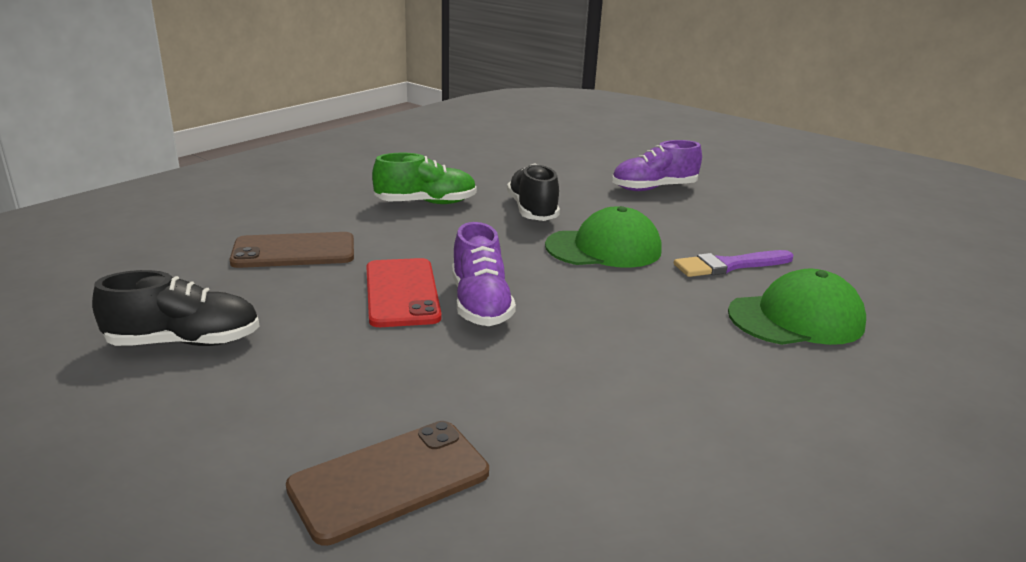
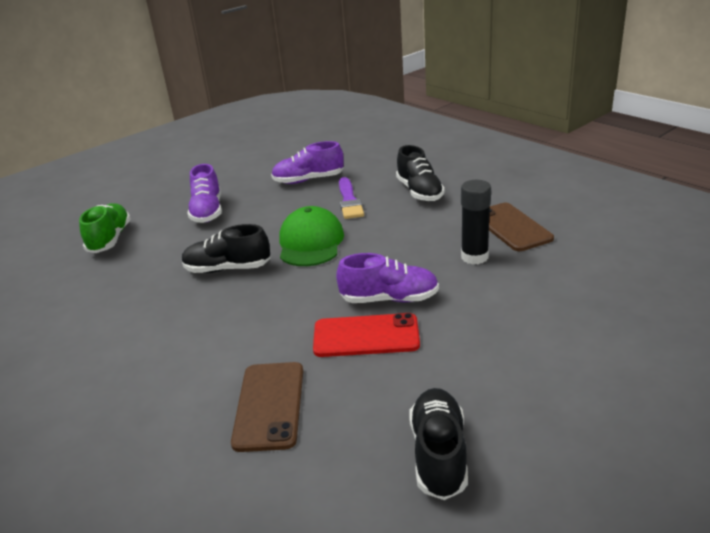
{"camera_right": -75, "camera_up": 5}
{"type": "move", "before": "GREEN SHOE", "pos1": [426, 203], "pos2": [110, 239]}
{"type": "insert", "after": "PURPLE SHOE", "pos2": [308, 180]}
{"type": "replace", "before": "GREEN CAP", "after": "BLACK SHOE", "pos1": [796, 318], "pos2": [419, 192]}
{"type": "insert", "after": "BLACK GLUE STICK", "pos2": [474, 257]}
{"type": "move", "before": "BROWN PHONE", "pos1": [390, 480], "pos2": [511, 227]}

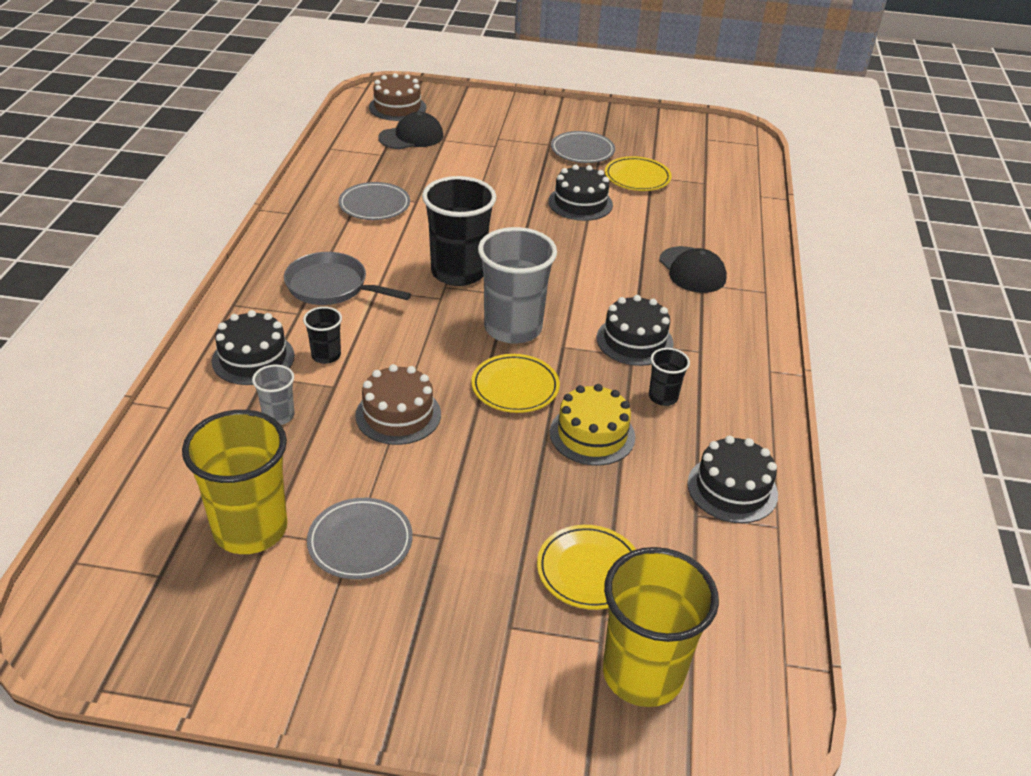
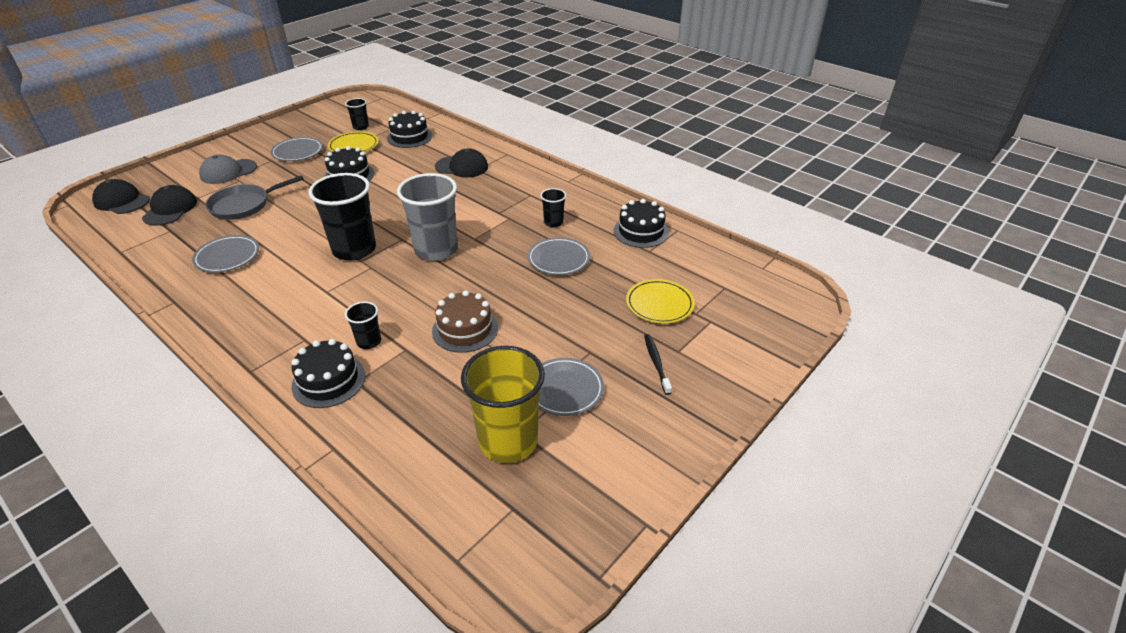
{"camera_right": -55, "camera_up": 0}
{"type": "replace", "before": "BROWN CAKE", "after": "BLACK CAP", "pos1": [397, 107], "pos2": [122, 201]}
{"type": "insert", "after": "GREY CAP", "pos2": [228, 172]}
{"type": "move", "before": "GREY PAN", "pos1": [332, 287], "pos2": [244, 205]}
{"type": "insert", "after": "BLACK CUP", "pos2": [361, 127]}
{"type": "move", "before": "BLACK CAKE", "pos1": [634, 340], "pos2": [409, 137]}
{"type": "replace", "before": "YELLOW CAKE", "after": "GREY PLATE", "pos1": [592, 434], "pos2": [558, 259]}
{"type": "insert", "after": "BLACK TOOTHBRUSH", "pos2": [656, 363]}
{"type": "delete", "before": "GREY CUP", "pos1": [278, 416]}
{"type": "delete", "before": "YELLOW PLATE", "pos1": [515, 387]}
{"type": "delete", "before": "YELLOW CUP", "pos1": [642, 673]}

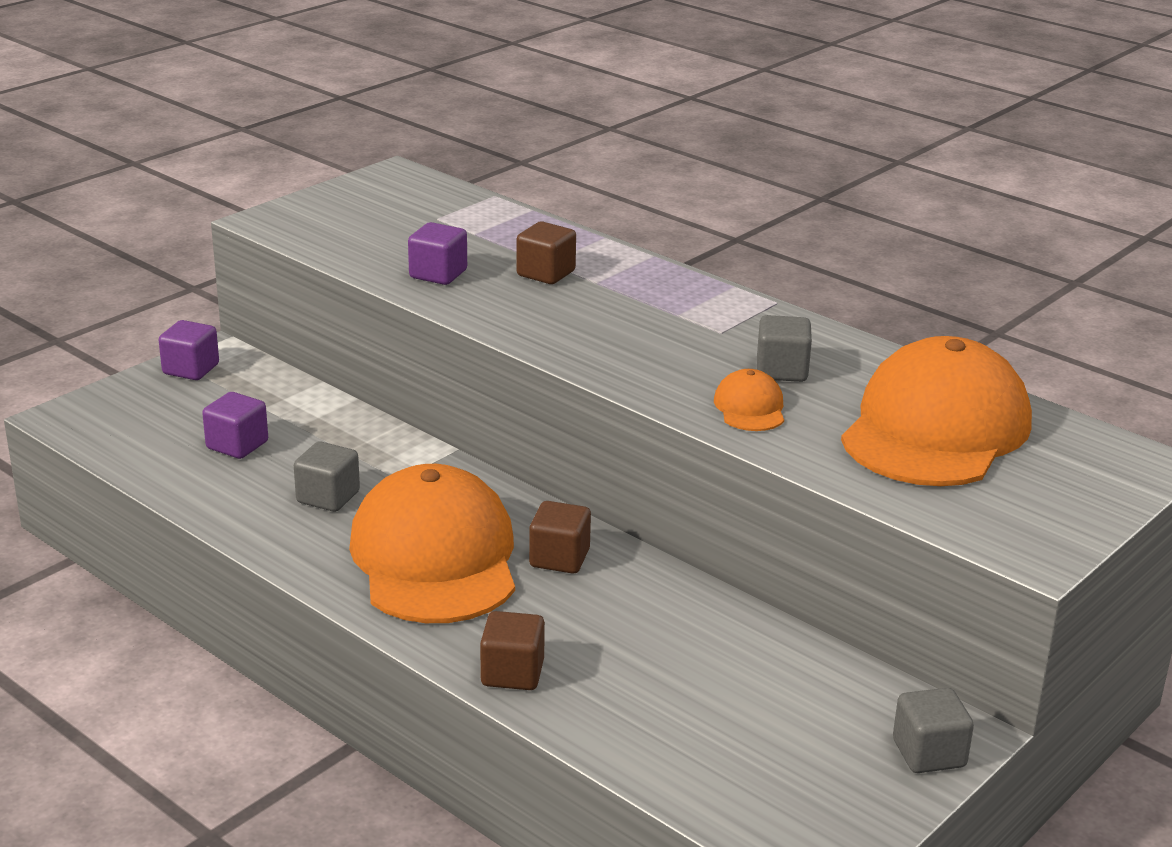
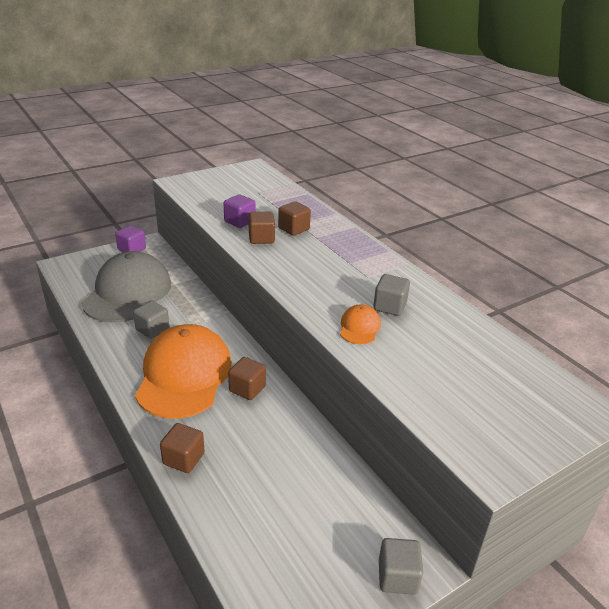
{"camera_right": 15, "camera_up": 5}
{"type": "replace", "before": "PURPLE CUBE", "after": "GREY CAP", "pos1": [237, 445], "pos2": [128, 293]}
{"type": "insert", "after": "BROWN CUBE", "pos2": [261, 238]}
{"type": "delete", "before": "ORANGE CAP", "pos1": [936, 429]}

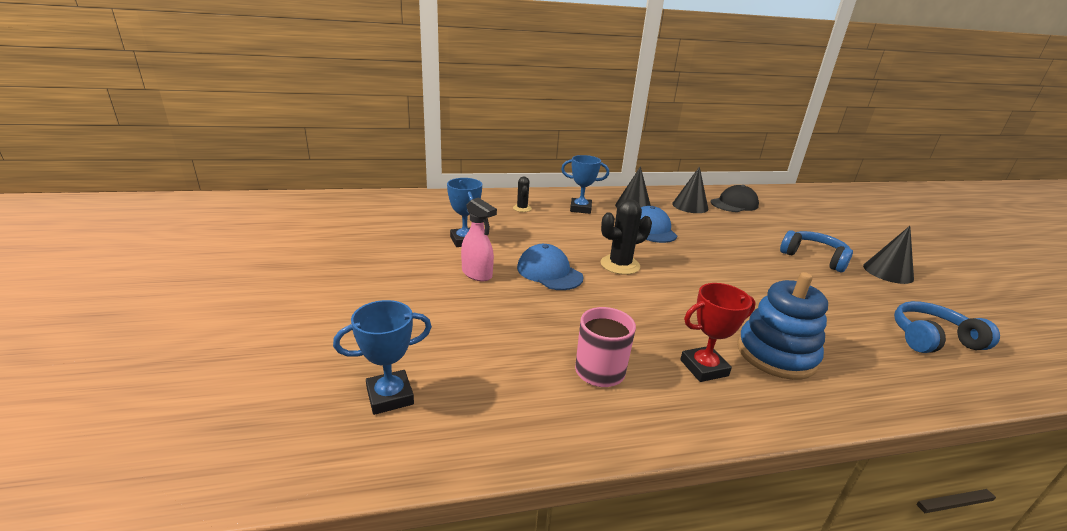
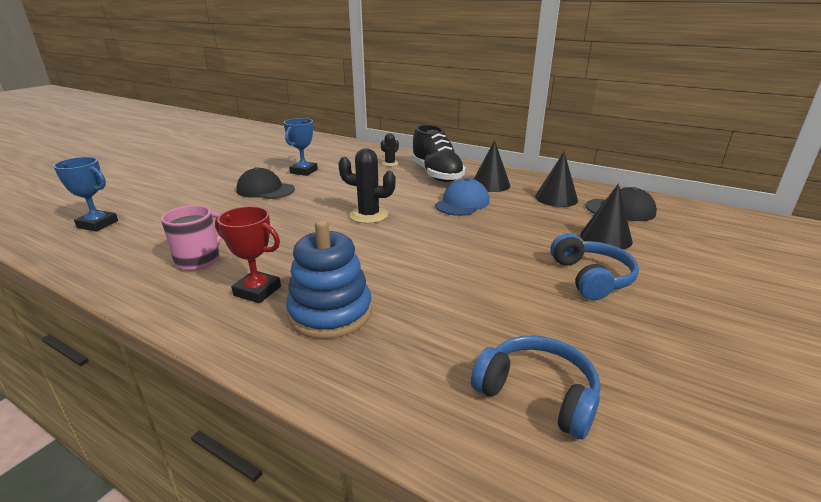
{"camera_right": 45, "camera_up": 0}
{"type": "replace", "before": "PINK SPRAY BOTTLE", "after": "BLACK CAP", "pos1": [477, 274], "pos2": [265, 190]}
{"type": "replace", "before": "BLUE TROPHY", "after": "BLACK SHOE", "pos1": [580, 209], "pos2": [436, 174]}
{"type": "move", "before": "BLACK CONE", "pos1": [888, 272], "pos2": [605, 238]}
{"type": "delete", "before": "BLUE CAP", "pos1": [549, 272]}

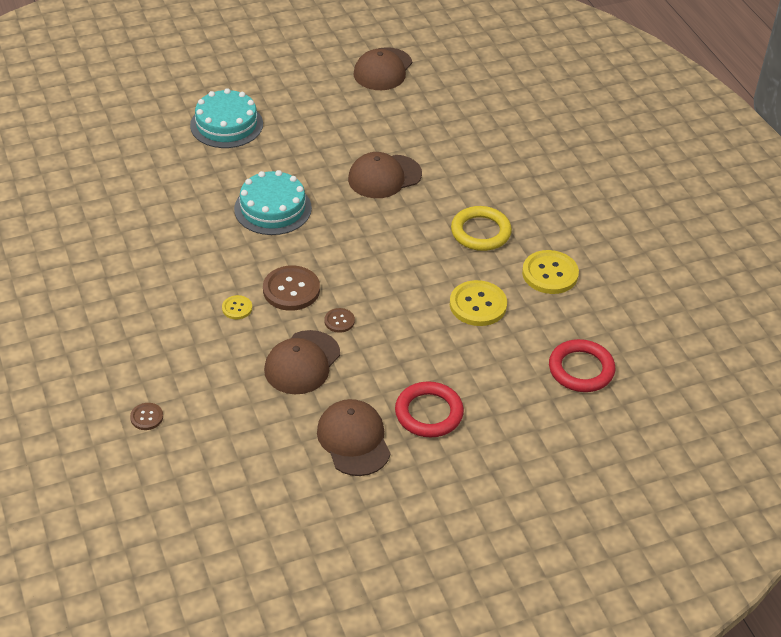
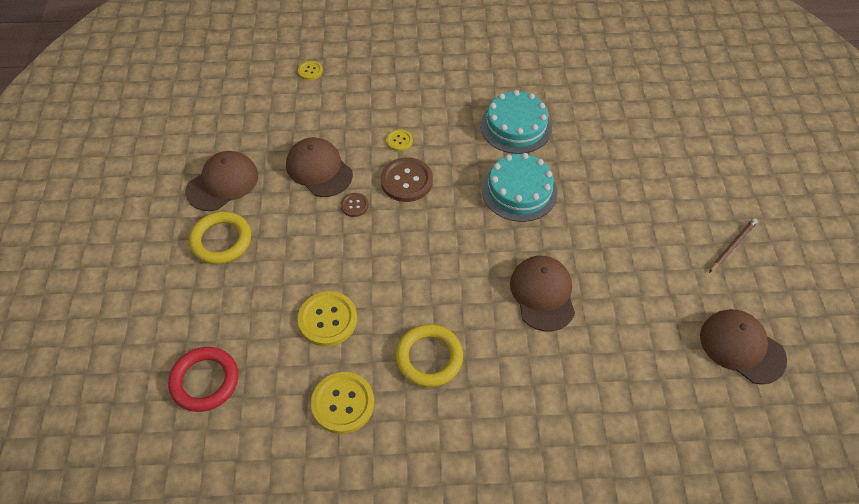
{"camera_right": 110, "camera_up": 10}
{"type": "rotate", "before": "BROWN CAP", "pos1": [353, 440], "pos2": [223, 183], "turn": -45}
{"type": "recolor", "before": "RED RING", "after": "YELLOW RING", "pos1": [429, 413], "pos2": [221, 240]}
{"type": "recolor", "before": "BROWN BUTTON", "after": "YELLOW BUTTON", "pos1": [146, 417], "pos2": [310, 71]}
{"type": "move", "before": "TURQUOISE CAKE", "pos1": [226, 124], "pos2": [515, 126]}
{"type": "insert", "after": "BROWN PENCIL", "pos2": [732, 246]}

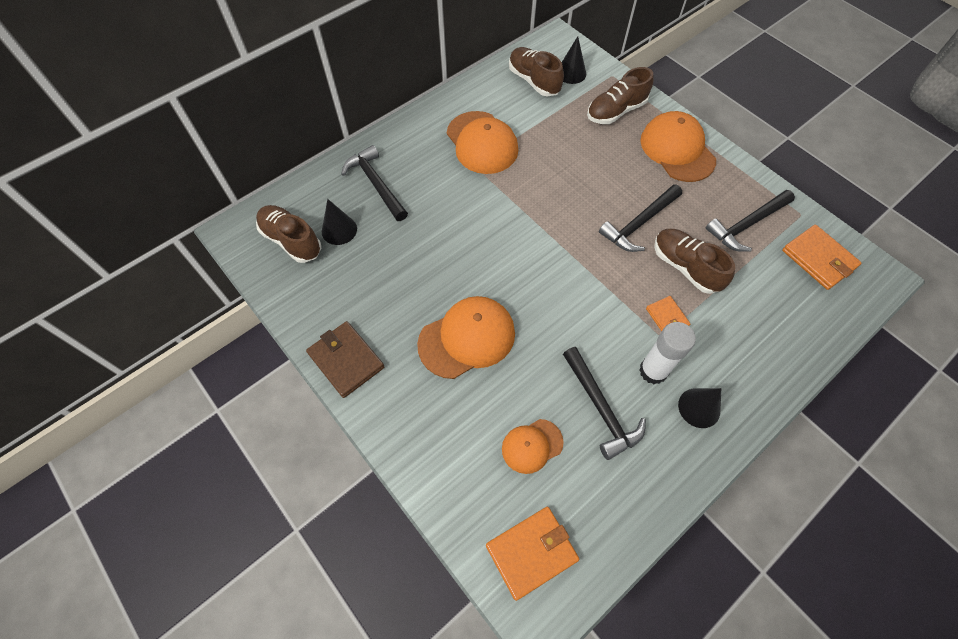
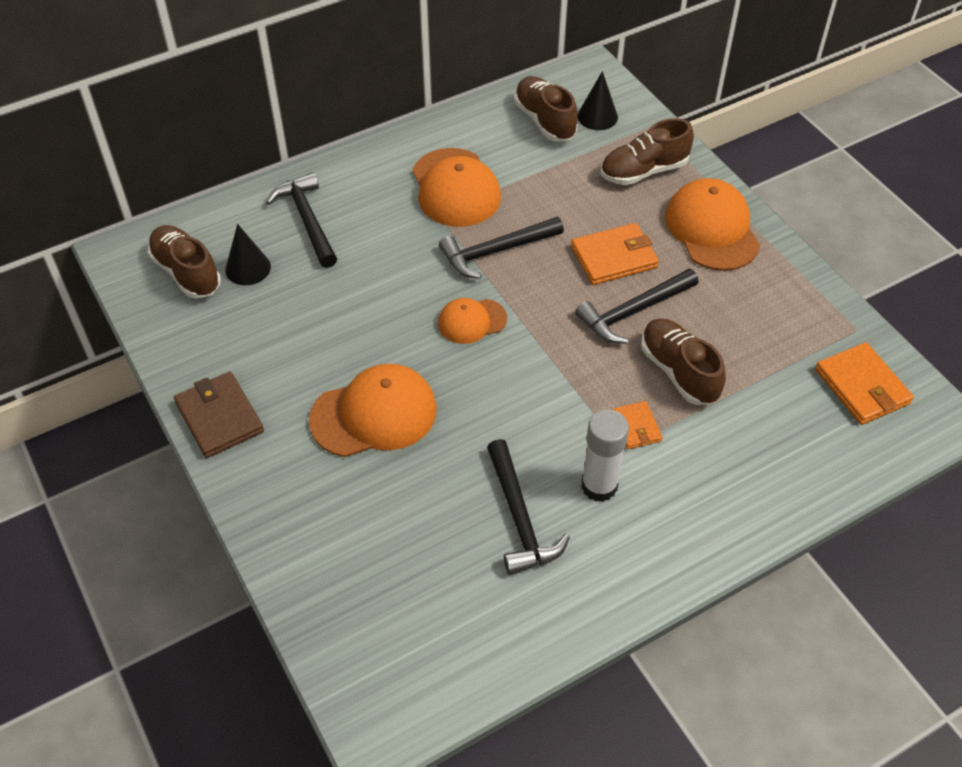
{"camera_right": 10, "camera_up": -10}
{"type": "move", "before": "ORANGE CAP", "pos1": [532, 446], "pos2": [472, 321]}
{"type": "move", "before": "BLACK HAMMER", "pos1": [746, 225], "pos2": [496, 251]}
{"type": "move", "before": "ORANGE WALLET", "pos1": [531, 552], "pos2": [614, 257]}
{"type": "delete", "before": "BLACK CONE", "pos1": [699, 408]}

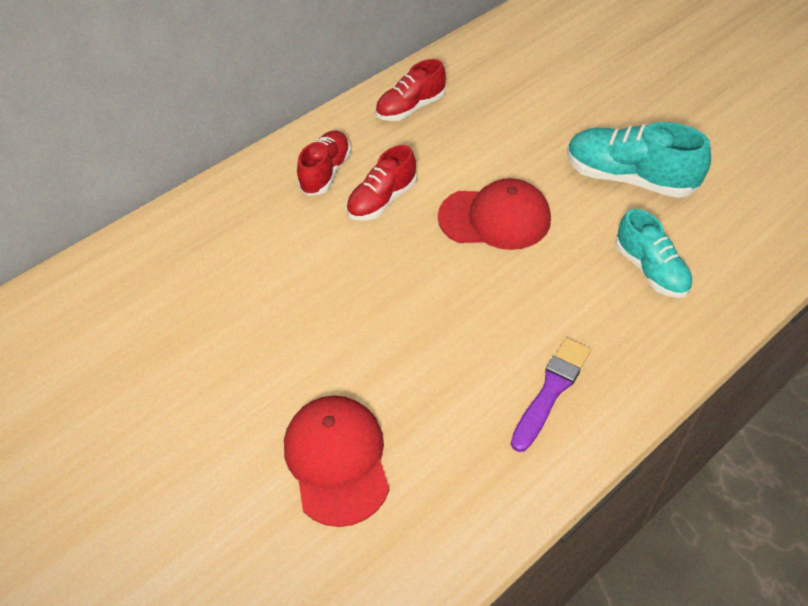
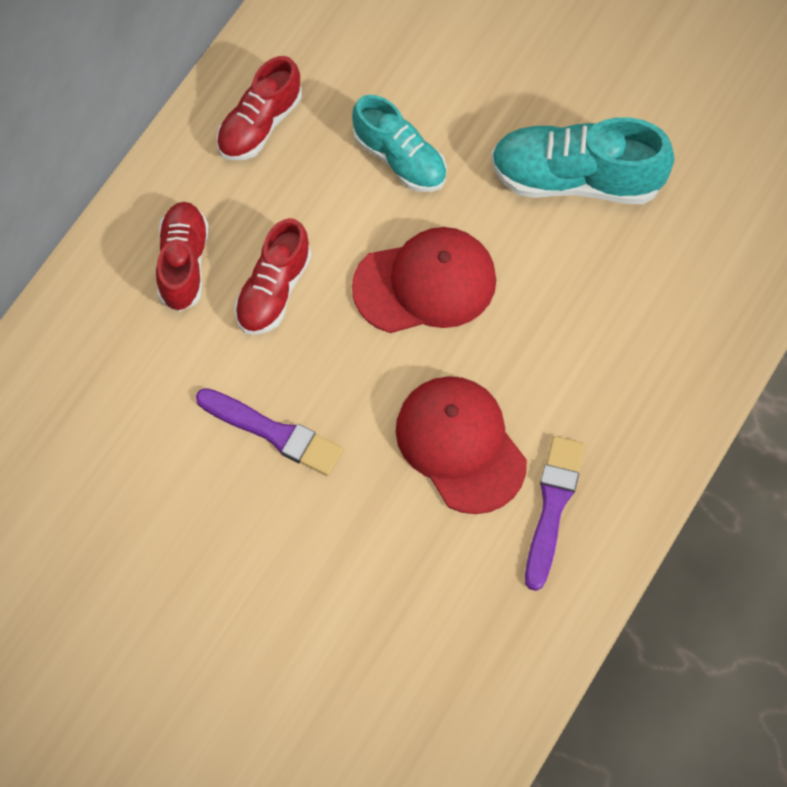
{"camera_right": -20, "camera_up": 15}
{"type": "insert", "after": "PURPLE BRUSH", "pos2": [273, 432]}
{"type": "move", "before": "TURQUOISE SHOE", "pos1": [650, 270], "pos2": [400, 158]}
{"type": "move", "before": "RED CAP", "pos1": [337, 460], "pos2": [460, 445]}

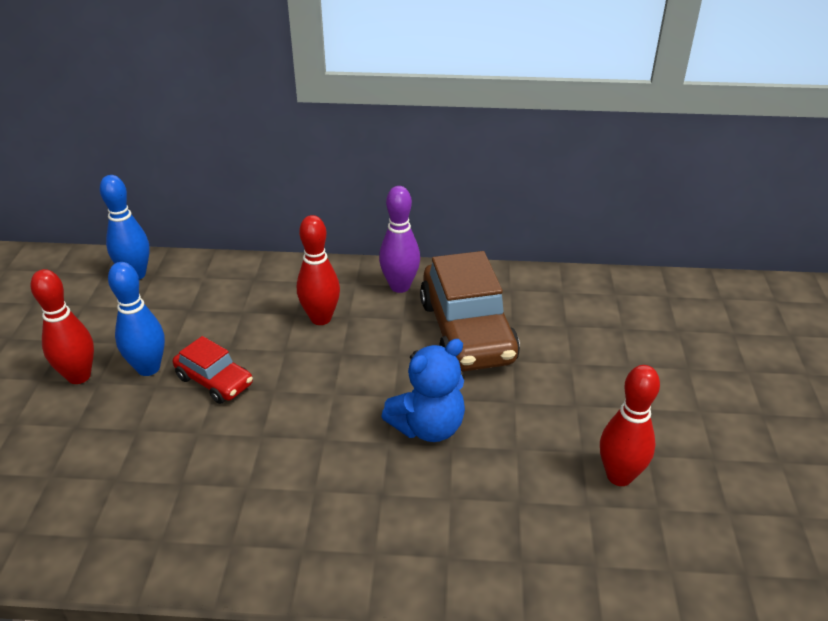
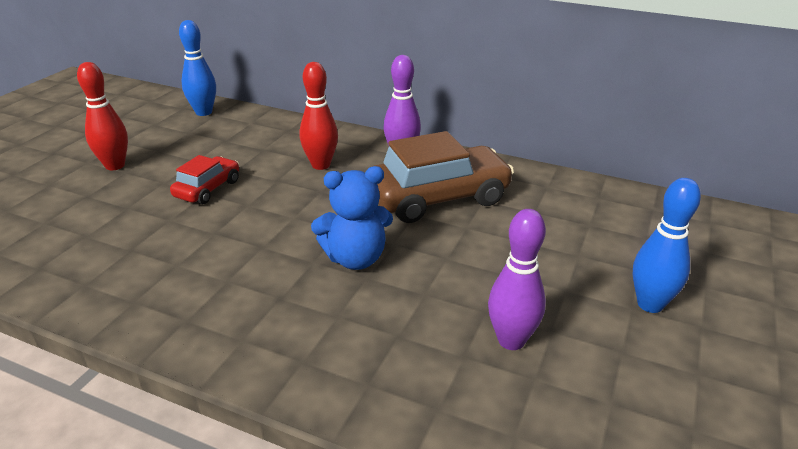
{"camera_right": 20, "camera_up": -5}
{"type": "rotate", "before": "RED CAR", "pos1": [214, 381], "pos2": [208, 189], "turn": -120}
{"type": "rotate", "before": "BROWN CAR", "pos1": [467, 331], "pos2": [438, 198], "turn": -120}
{"type": "recolor", "before": "RED BOWLING PIN", "after": "PURPLE BOWLING PIN", "pos1": [619, 476], "pos2": [511, 340]}
{"type": "move", "before": "BLUE BOWLING PIN", "pos1": [148, 368], "pos2": [650, 304]}

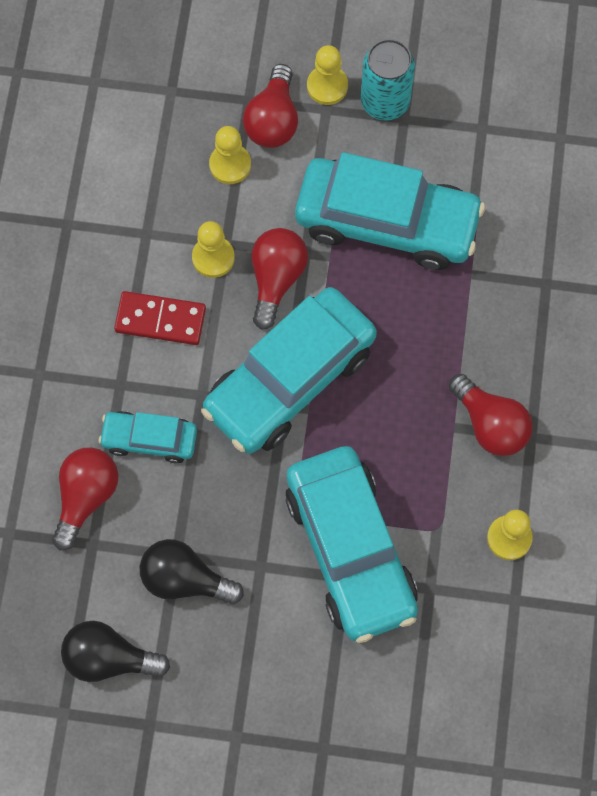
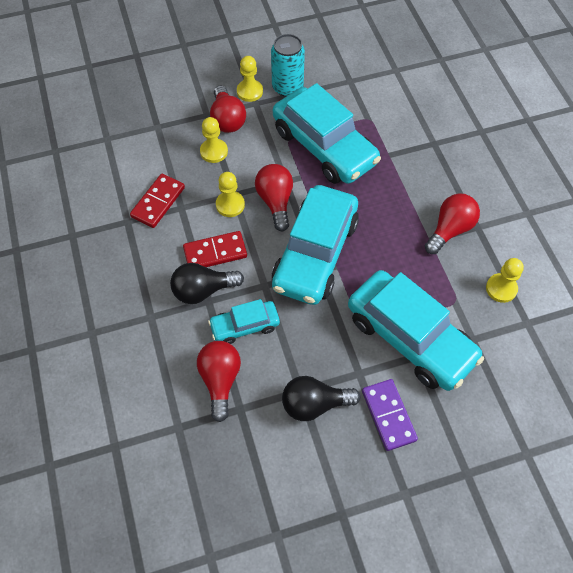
{"camera_right": -25, "camera_up": -10}
{"type": "insert", "after": "RED DOMINO", "pos2": [158, 202]}
{"type": "move", "before": "BLACK LIGHT BULB", "pos1": [109, 658], "pos2": [203, 290]}
{"type": "rotate", "before": "TURQUOISE CAR", "pos1": [387, 222], "pos2": [324, 146], "turn": 60}
{"type": "insert", "after": "PURPLE DOMINO", "pos2": [389, 415]}
{"type": "rotate", "before": "RED LIGHT BULB", "pos1": [490, 424], "pos2": [450, 230], "turn": -75}

